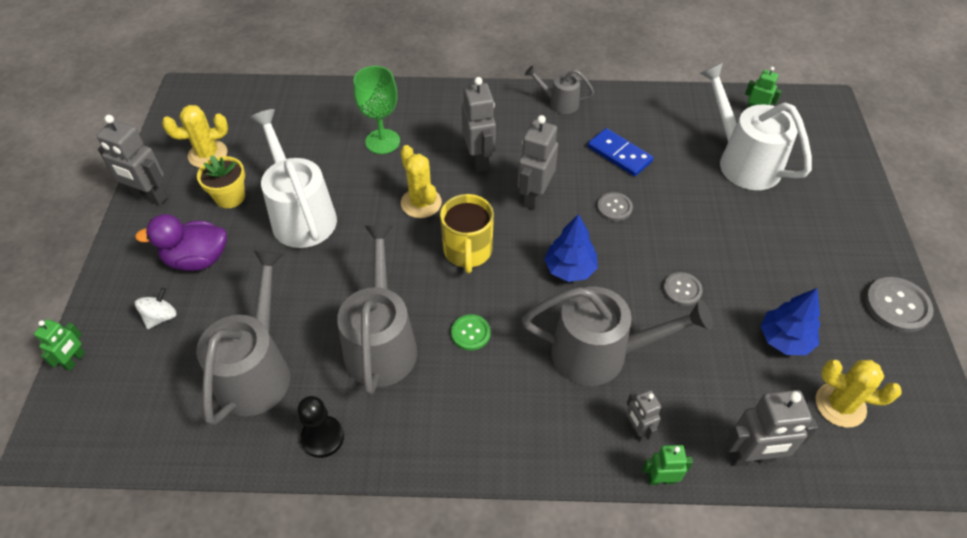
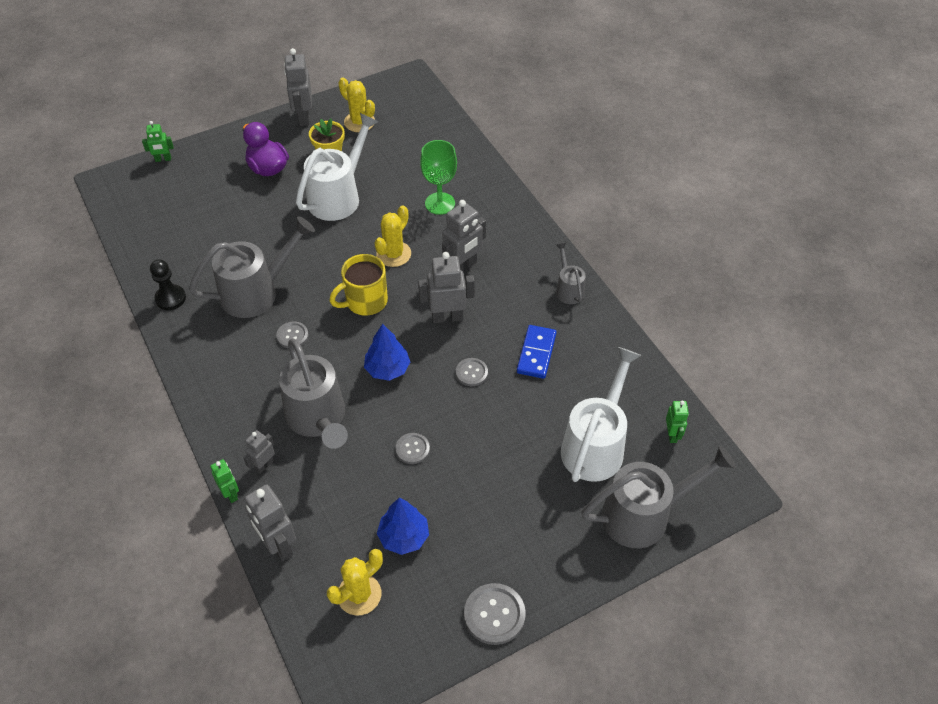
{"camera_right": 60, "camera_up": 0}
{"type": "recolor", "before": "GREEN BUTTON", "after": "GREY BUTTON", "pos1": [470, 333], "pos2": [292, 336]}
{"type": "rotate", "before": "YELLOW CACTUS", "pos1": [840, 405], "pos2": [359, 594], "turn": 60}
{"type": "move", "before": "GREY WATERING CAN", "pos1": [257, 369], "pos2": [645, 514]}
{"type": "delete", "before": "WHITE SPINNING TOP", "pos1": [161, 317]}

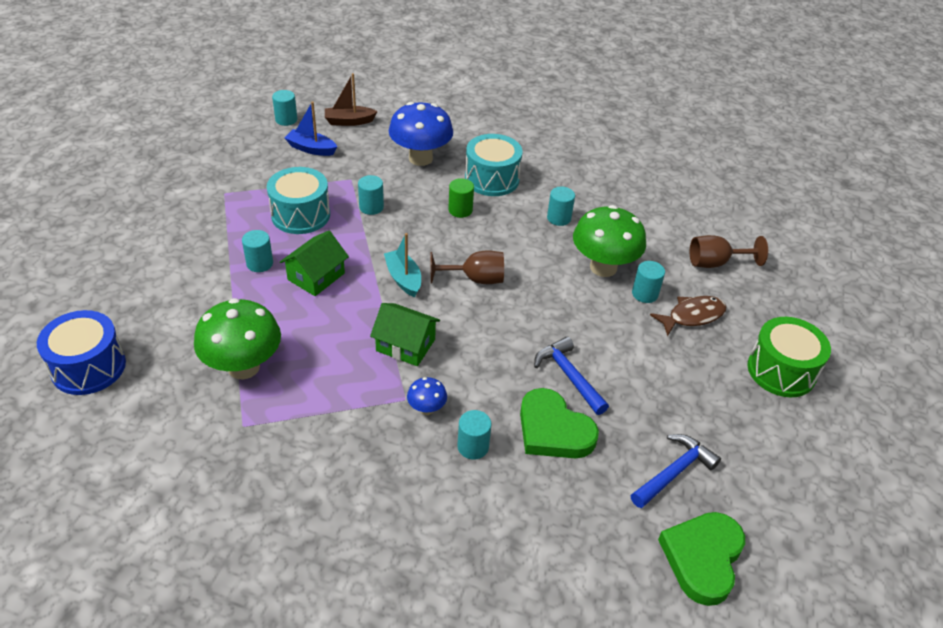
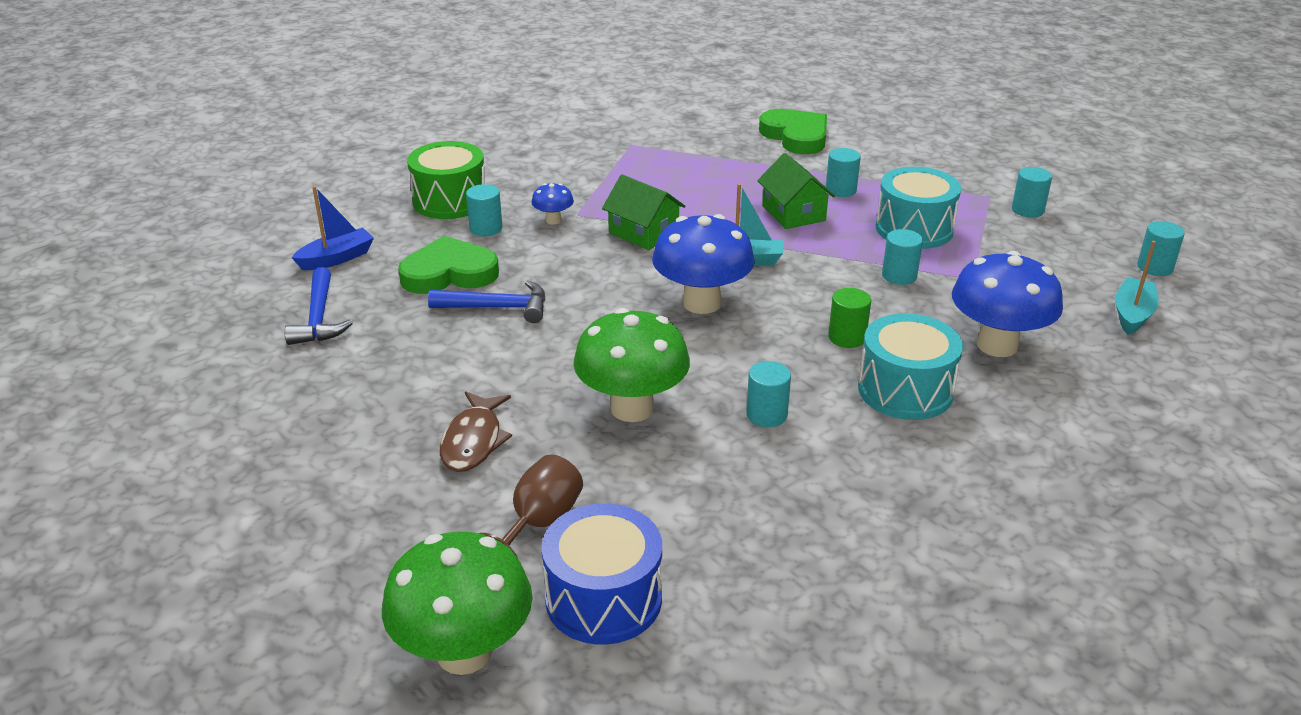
{"camera_right": 125, "camera_up": -10}
{"type": "move", "before": "BLUE BOAT", "pos1": [311, 149], "pos2": [337, 258]}
{"type": "move", "before": "GREEN MUSHROOM", "pos1": [243, 367], "pos2": [464, 652]}
{"type": "move", "before": "GREEN DRUM", "pos1": [781, 371], "pos2": [450, 201]}
{"type": "move", "before": "BLUE DRUM", "pos1": [88, 367], "pos2": [603, 599]}
{"type": "rotate", "before": "GREEN HOUSE", "pos1": [405, 345], "pos2": [643, 233], "turn": 75}
{"type": "replace", "before": "BROWN GOBLET", "after": "BLUE MUSHROOM", "pos1": [475, 279], "pos2": [702, 303]}
{"type": "move", "before": "GREEN HEART", "pos1": [702, 558], "pos2": [796, 136]}
{"type": "move", "before": "TURQUOISE CYLINDER", "pos1": [645, 294], "pos2": [1027, 210]}
{"type": "recolor", "before": "BROWN BOAT", "after": "TURQUOISE BOAT", "pos1": [349, 121], "pos2": [1132, 314]}

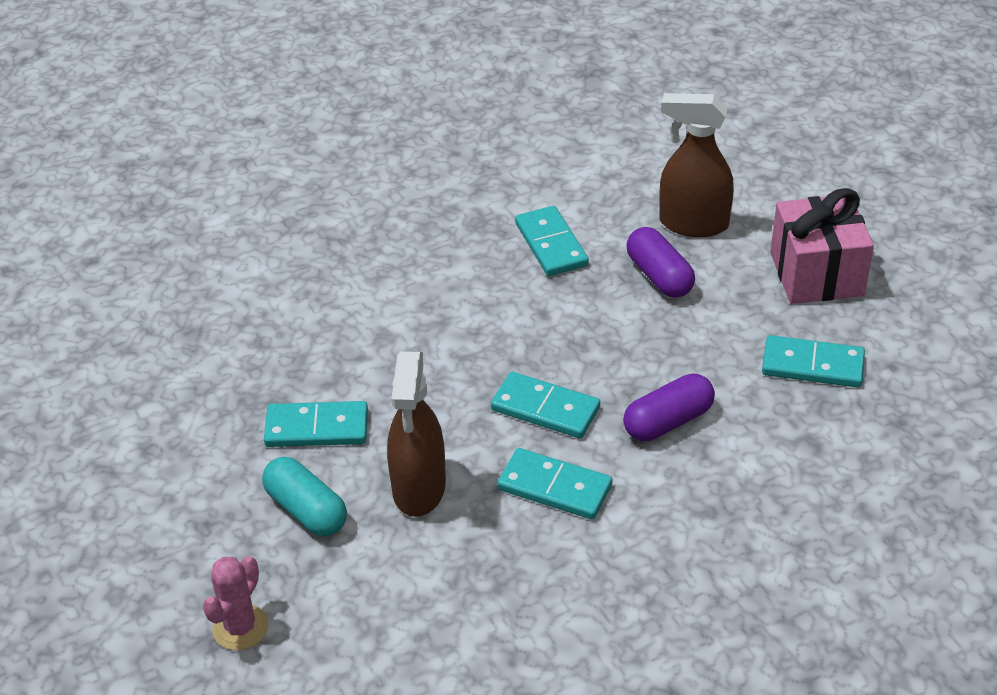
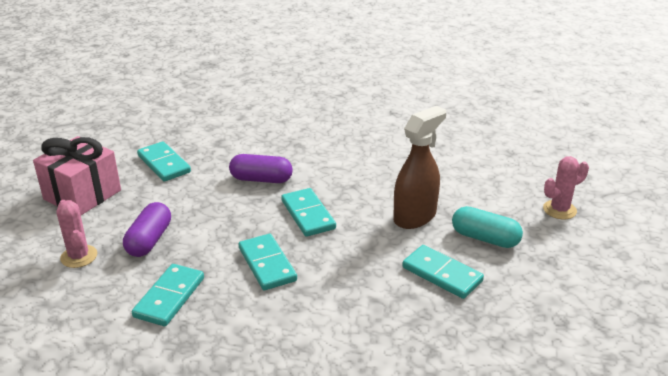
{"camera_right": -140, "camera_up": -10}
{"type": "replace", "before": "BROWN SPRAY BOTTLE", "after": "PINK CACTUS", "pos1": [693, 224], "pos2": [79, 256]}
{"type": "move", "before": "TURQUOISE DOMINO", "pos1": [554, 487], "pos2": [267, 264]}
{"type": "rotate", "before": "TURQUOISE CAPSULE", "pos1": [306, 510], "pos2": [485, 238], "turn": -60}

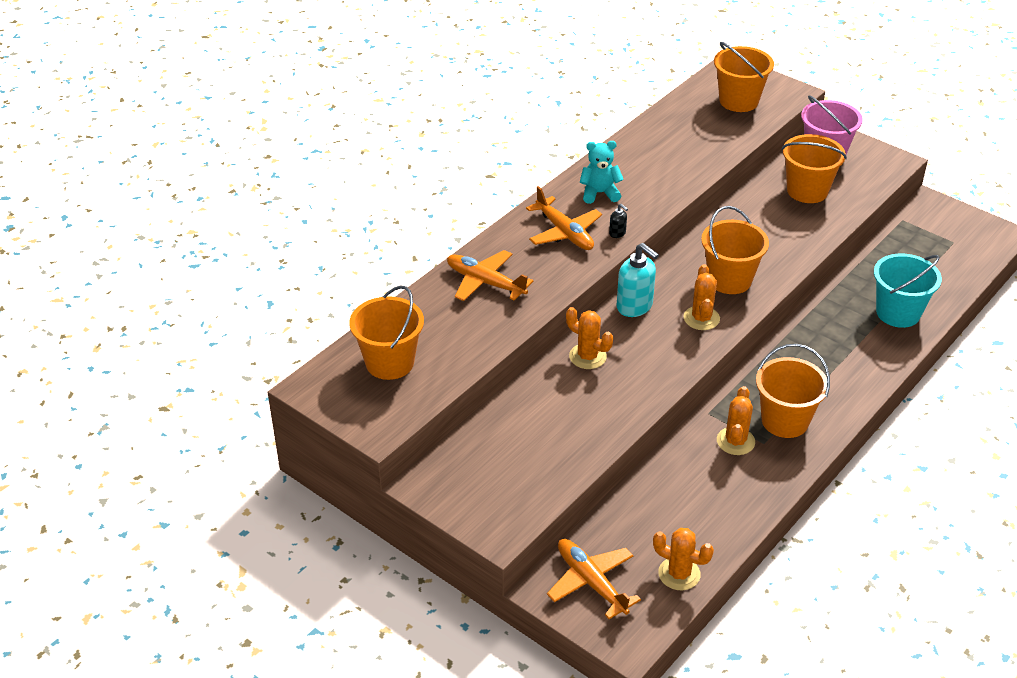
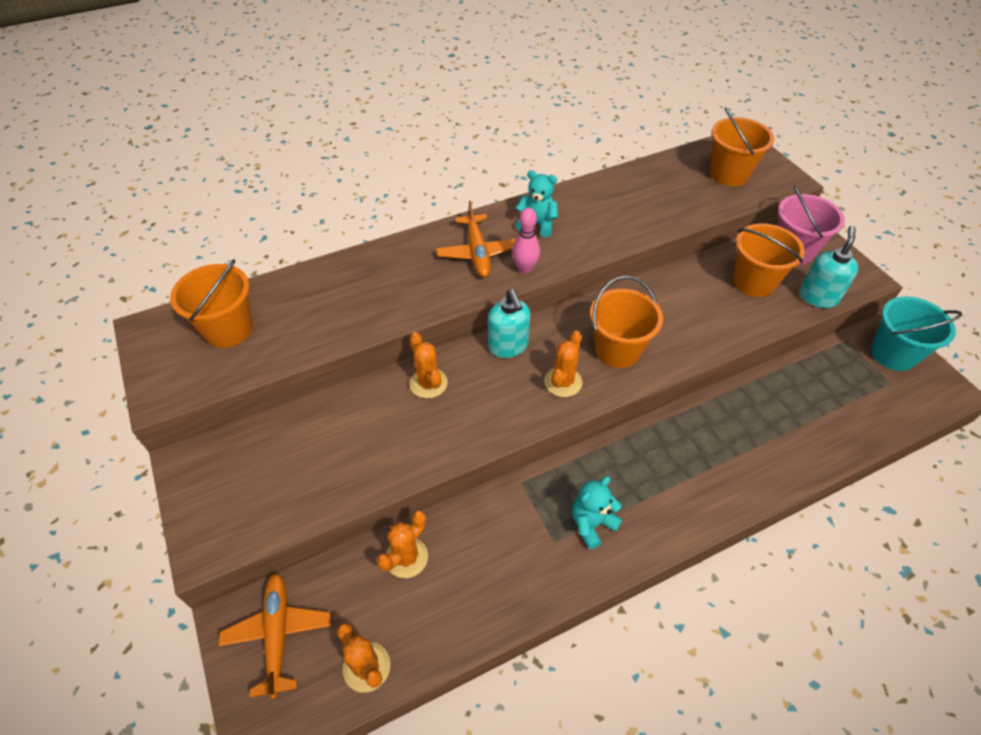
{"camera_right": 25, "camera_up": 10}
{"type": "move", "before": "ORANGE CACTUS", "pos1": [735, 441], "pos2": [406, 557]}
{"type": "replace", "before": "BLACK SOAP DISPENSER", "after": "PINK BOWLING PIN", "pos1": [617, 233], "pos2": [525, 269]}
{"type": "replace", "before": "ORANGE BUCKET", "after": "TURQUOISE TEDDY BEAR", "pos1": [785, 421], "pos2": [592, 524]}
{"type": "insert", "after": "TURQUOISE SOAP DISPENSER", "pos2": [818, 297]}
{"type": "move", "before": "TURQUOISE BUCKET", "pos1": [898, 313], "pos2": [893, 354]}
{"type": "delete", "before": "ORANGE PLANE", "pos1": [486, 283]}

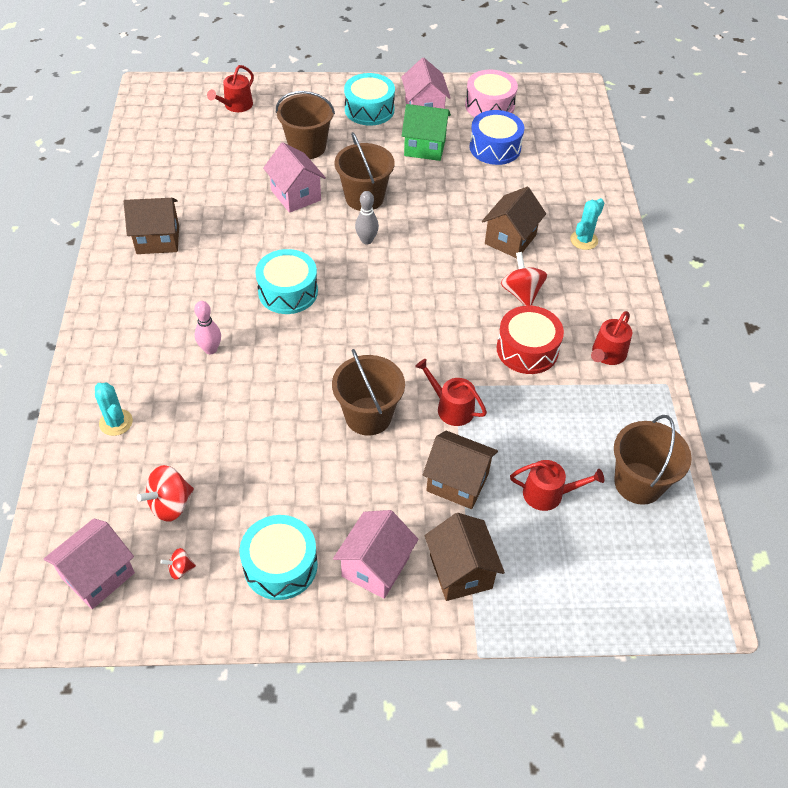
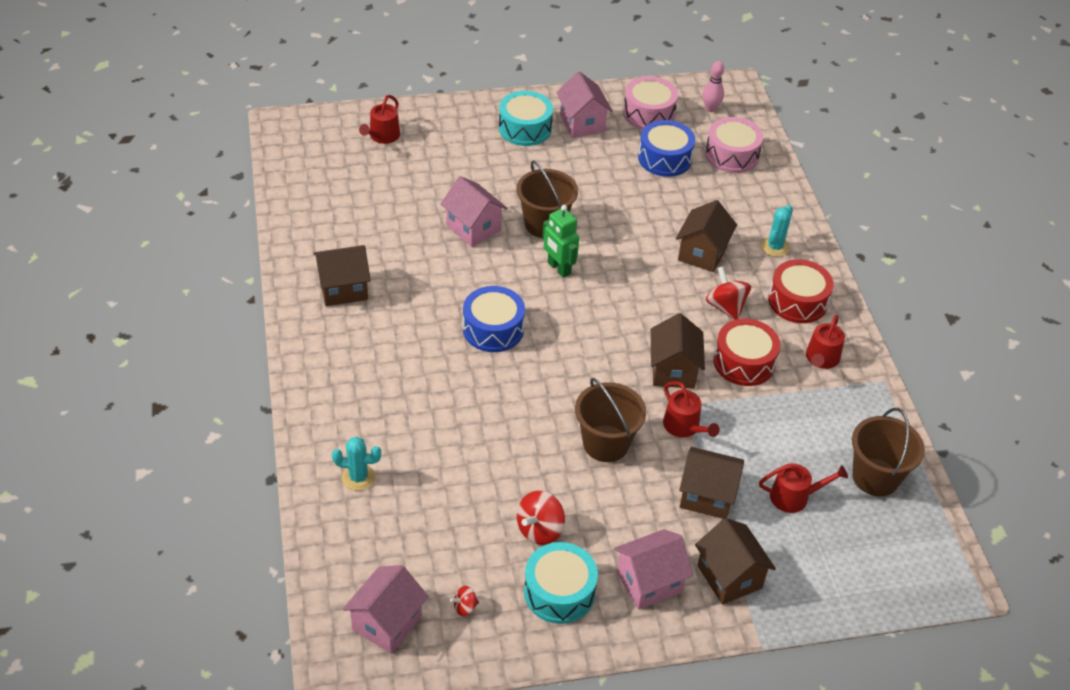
{"camera_right": -10, "camera_up": -5}
{"type": "rotate", "before": "TURQUOISE CACTUS", "pos1": [116, 422], "pos2": [358, 477], "turn": -45}
{"type": "recolor", "before": "TURQUOISE DRUM", "after": "BLUE DRUM", "pos1": [288, 291], "pos2": [493, 329]}
{"type": "move", "before": "RED SPINNING TOP", "pos1": [170, 504], "pos2": [540, 530]}
{"type": "replace", "before": "GREY BOWLING PIN", "after": "GREEN ROBOT", "pos1": [366, 240], "pos2": [558, 268]}
{"type": "rotate", "before": "PINK HOUSE", "pos1": [375, 566], "pos2": [649, 582], "turn": 45}
{"type": "insert", "after": "BROWN HOUSE", "pos2": [673, 370]}
{"type": "rotate", "before": "RED WATERING CAN", "pos1": [451, 408], "pos2": [684, 426], "turn": -150}
{"type": "move", "before": "PINK BOWLING PIN", "pos1": [210, 349], "pos2": [710, 108]}
{"type": "insert", "after": "PINK DRUM", "pos2": [732, 155]}
{"type": "insert", "after": "RED DRUM", "pos2": [797, 301]}
{"type": "delete", "before": "BROWN BUCKET", "pos1": [307, 147]}
{"type": "delete", "before": "GREEN HOUSE", "pos1": [425, 147]}

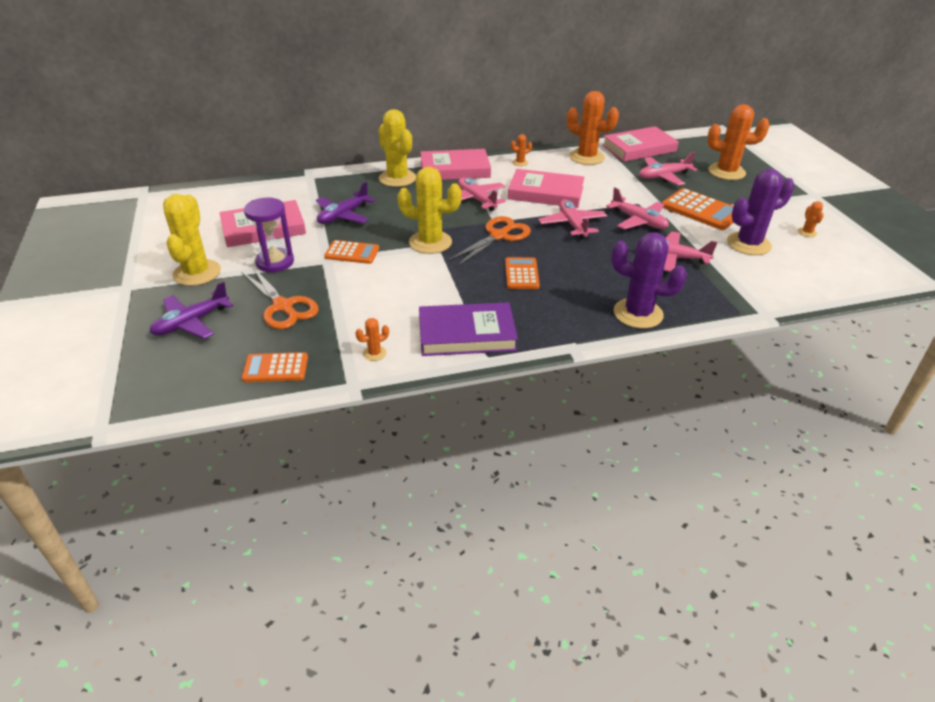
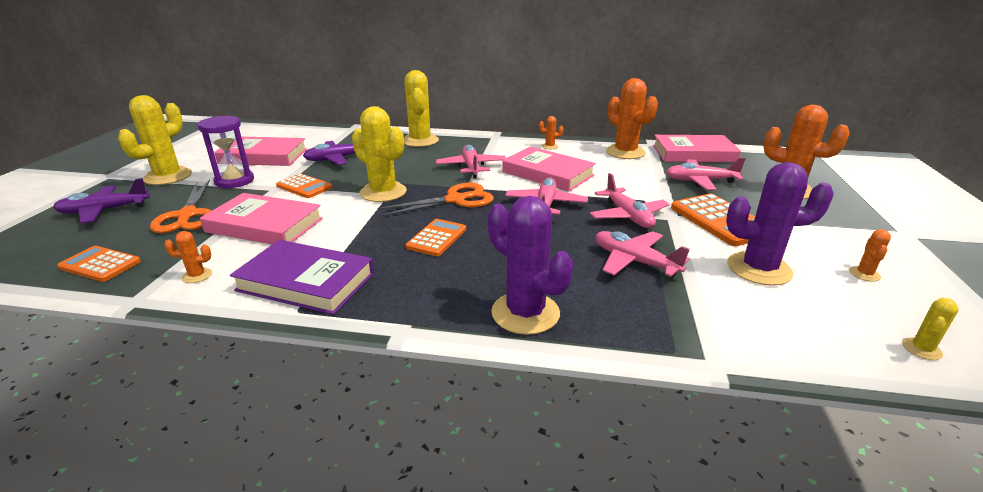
{"camera_right": 25, "camera_up": -10}
{"type": "move", "before": "PINK BOOK", "pos1": [455, 169], "pos2": [264, 225]}
{"type": "insert", "after": "YELLOW CACTUS", "pos2": [921, 349]}

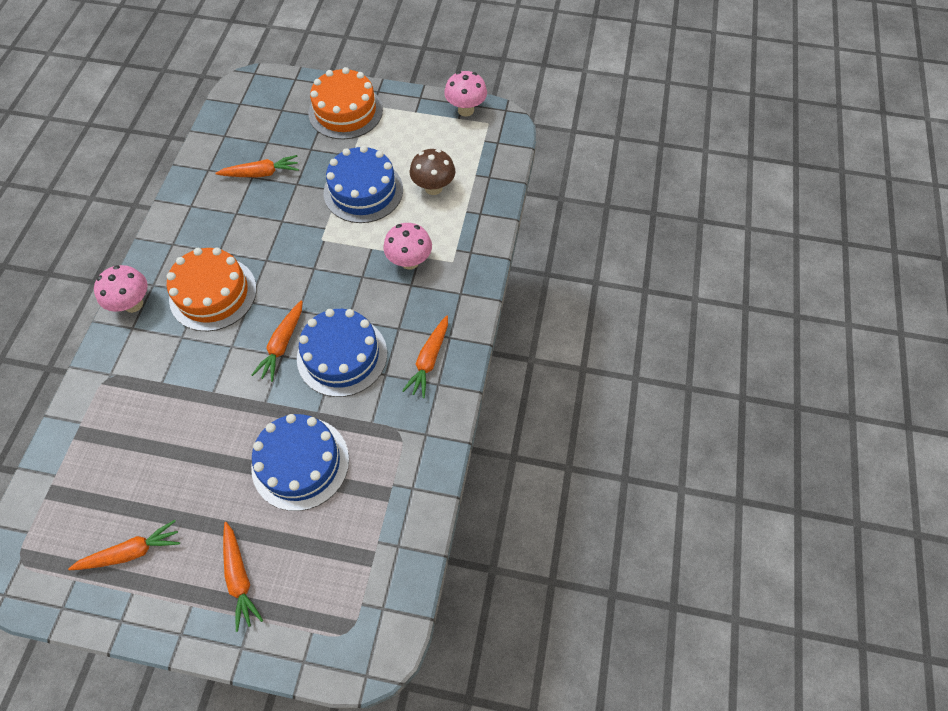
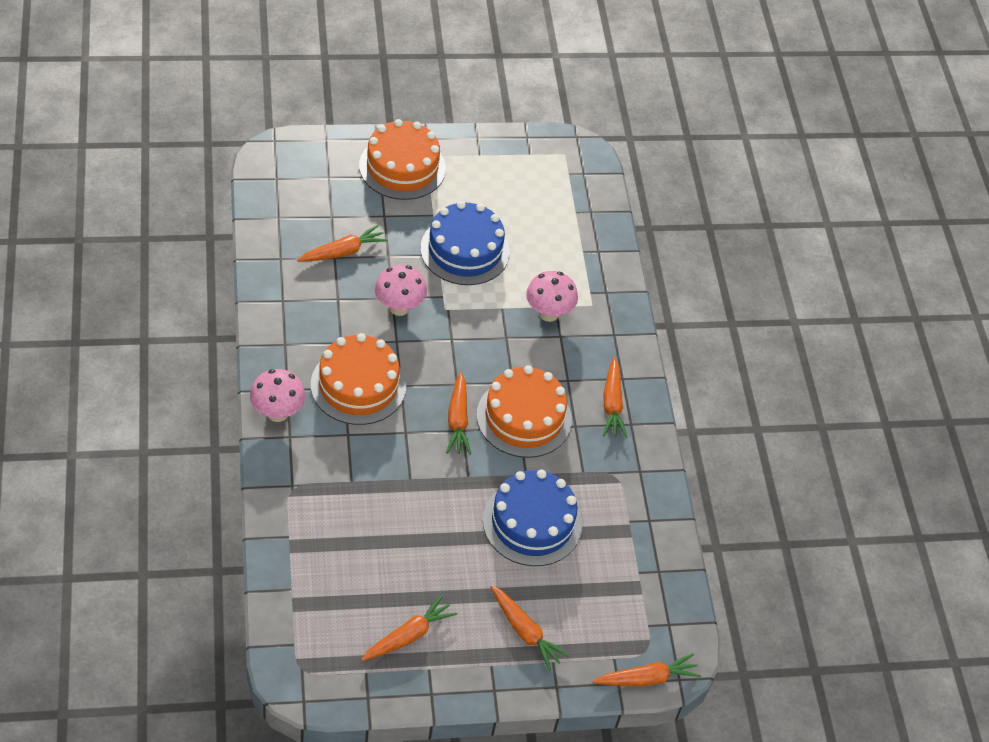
{"camera_right": -25, "camera_up": -10}
{"type": "move", "before": "PINK MUSHROOM", "pos1": [466, 110], "pos2": [399, 307]}
{"type": "recolor", "before": "BLUE CAKE", "after": "ORANGE CAKE", "pos1": [342, 355], "pos2": [524, 417]}
{"type": "insert", "after": "ORANGE CARROT", "pos2": [647, 678]}
{"type": "delete", "before": "BROWN MUSHROOM", "pos1": [433, 188]}

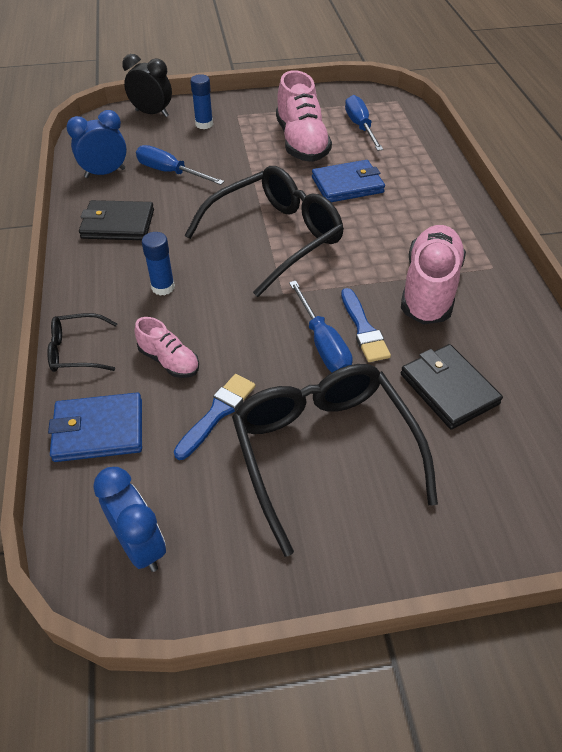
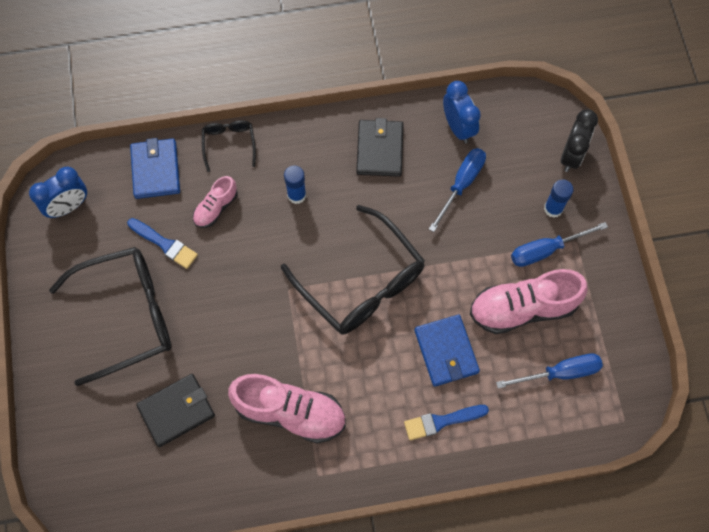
{"camera_right": 90, "camera_up": 20}
{"type": "move", "before": "BLUE BRUSH", "pos1": [363, 329], "pos2": [441, 421]}
{"type": "move", "before": "BLUE SCREWDRIVER", "pos1": [323, 344], "pos2": [546, 250]}

